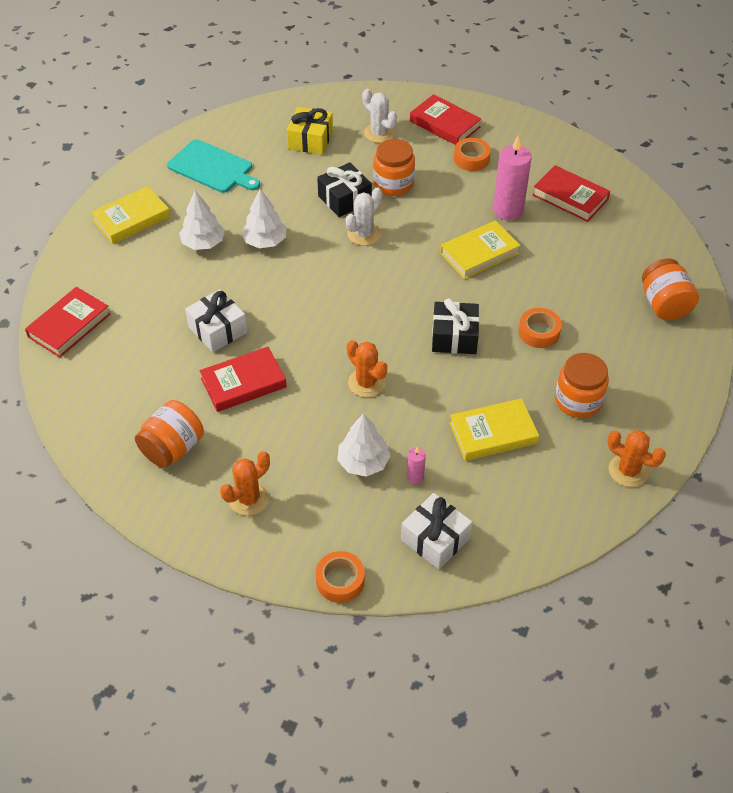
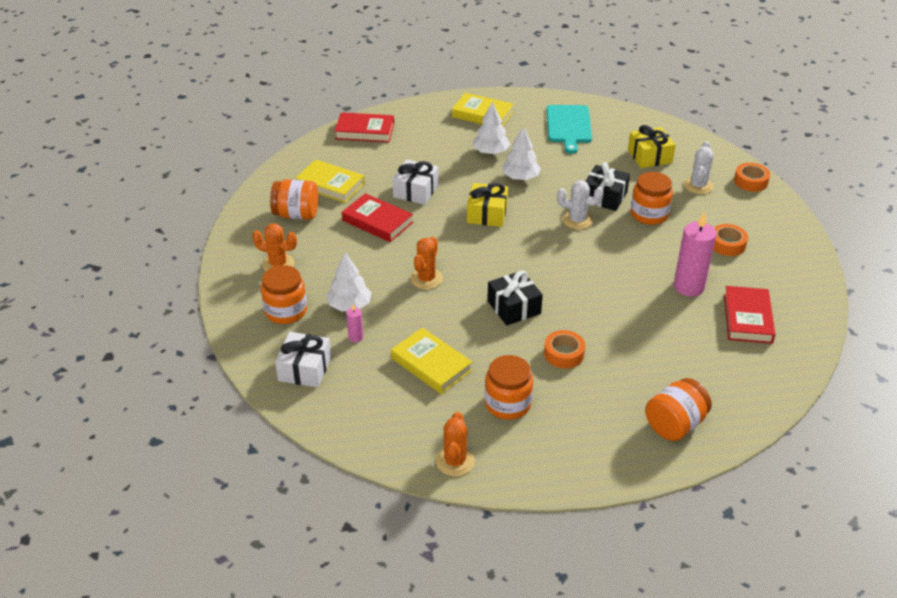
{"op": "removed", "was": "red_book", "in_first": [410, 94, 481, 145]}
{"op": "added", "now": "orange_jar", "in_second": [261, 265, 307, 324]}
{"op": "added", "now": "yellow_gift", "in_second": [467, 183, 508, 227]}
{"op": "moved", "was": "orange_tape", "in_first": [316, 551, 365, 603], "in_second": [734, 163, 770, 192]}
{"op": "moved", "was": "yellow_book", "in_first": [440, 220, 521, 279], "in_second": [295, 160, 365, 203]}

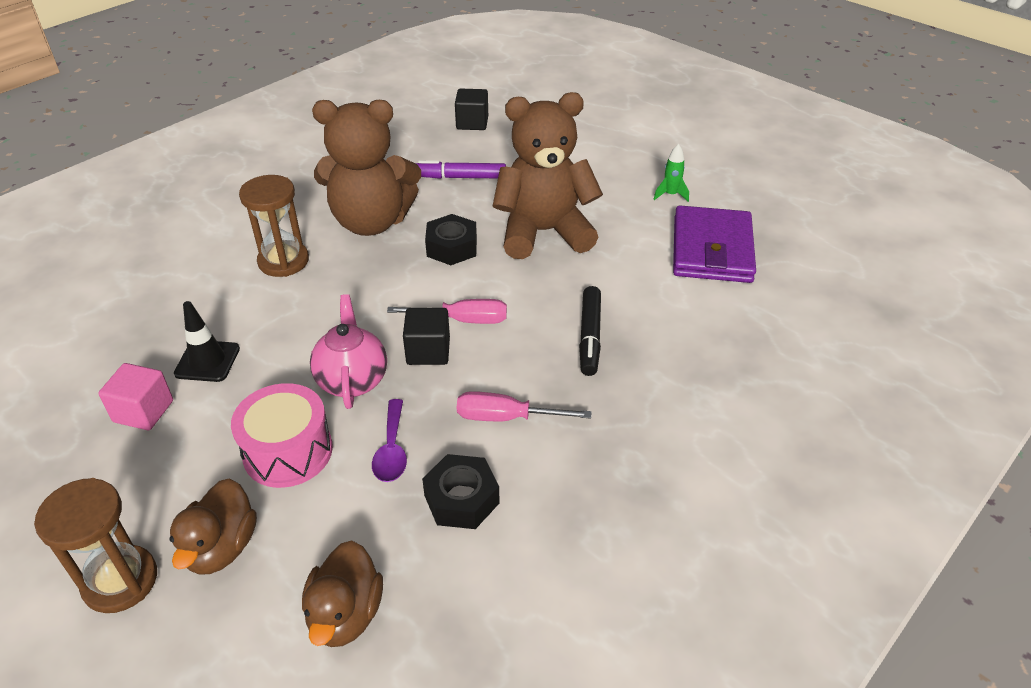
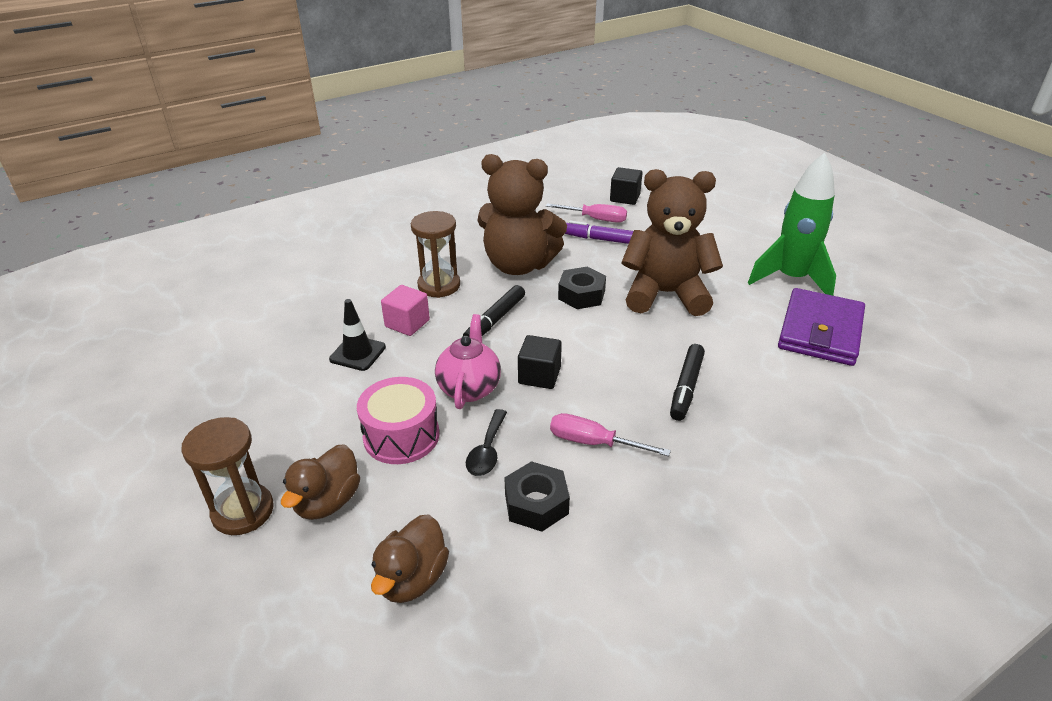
{"op": "added", "now": "black_marker", "in_second": [463, 285, 525, 337]}
{"op": "moved", "was": "pink_cube", "in_first": [98, 363, 173, 430], "in_second": [381, 285, 430, 336]}
{"op": "moved", "was": "pink_screwdriver", "in_first": [387, 299, 507, 324], "in_second": [546, 203, 627, 223]}
{"op": "recoloured", "was": "purple_spoon", "now": "black_spoon", "in_first": [372, 399, 407, 482], "in_second": [466, 409, 507, 476]}
{"op": "resized", "was": "green_rocket", "in_first": [654, 144, 689, 202], "in_second": [748, 153, 836, 296], "ratio": 2.5}

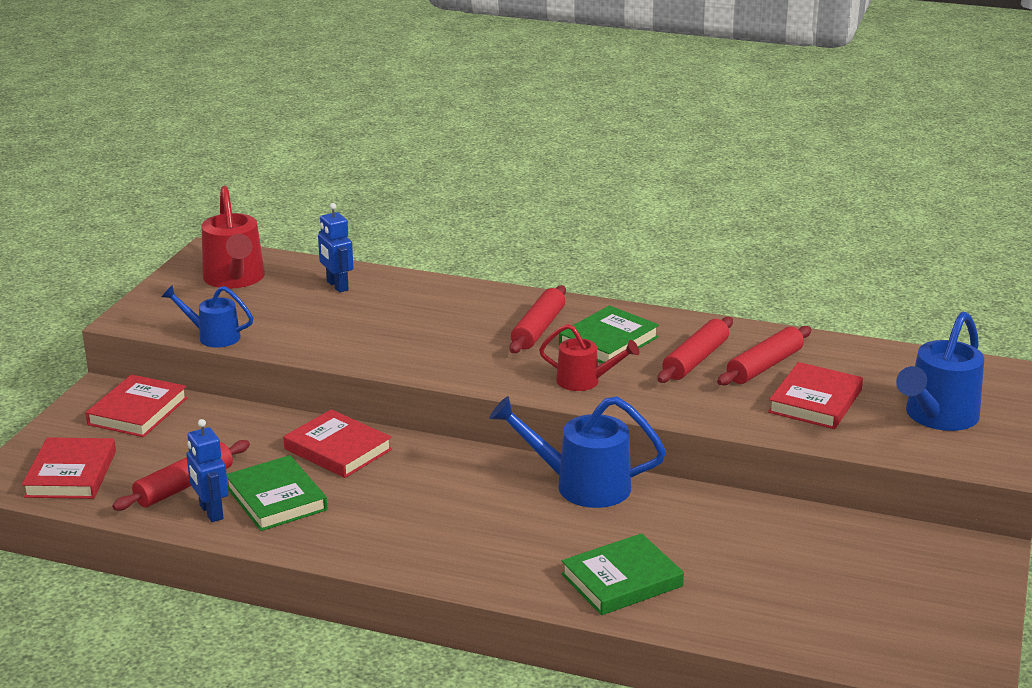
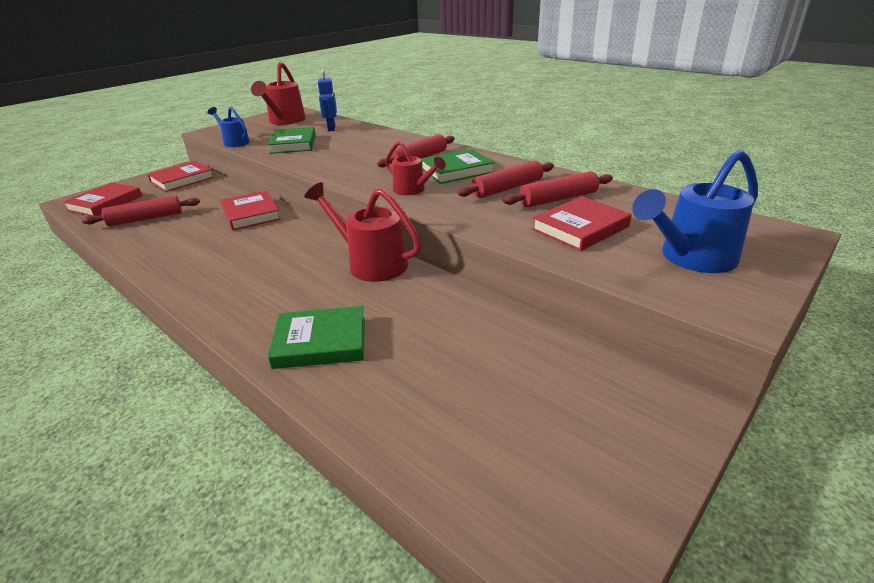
{"op": "removed", "was": "blue_robot", "in_first": [186, 419, 228, 522]}
{"op": "moved", "was": "green_book", "in_first": [227, 455, 327, 531], "in_second": [268, 127, 316, 154]}
{"op": "recoloured", "was": "blue_watering_can", "now": "red_watering_can", "in_first": [489, 396, 666, 508], "in_second": [304, 182, 422, 282]}

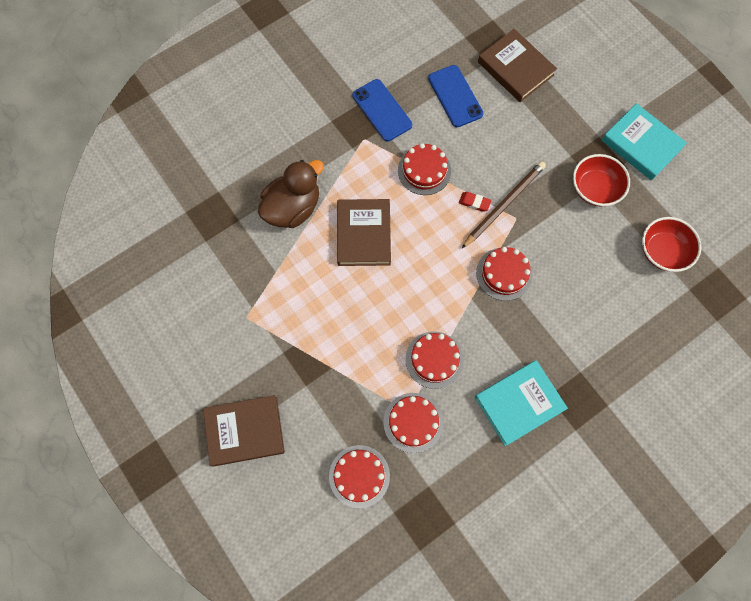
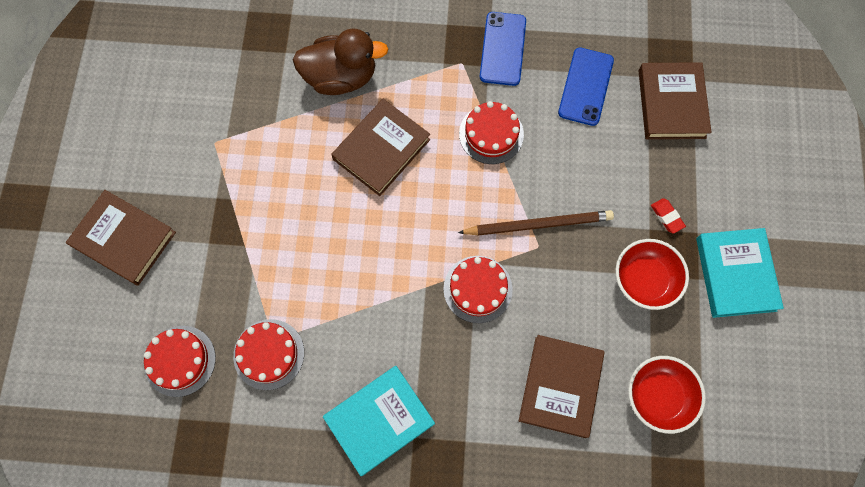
{"op": "removed", "was": "red_cake", "in_first": [405, 331, 464, 389]}
{"op": "added", "now": "brown_book", "in_second": [519, 335, 605, 438]}
{"op": "moved", "was": "red_eraser", "in_first": [459, 192, 491, 212], "in_second": [651, 198, 686, 234]}
{"op": "turned", "was": "turquoise_book", "in_first": [475, 360, 568, 446], "in_second": [323, 366, 435, 476], "clockwise": -45}

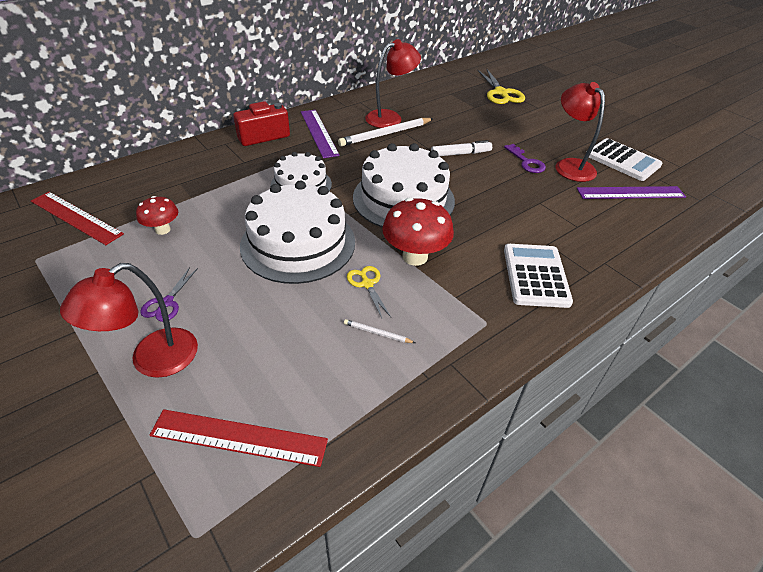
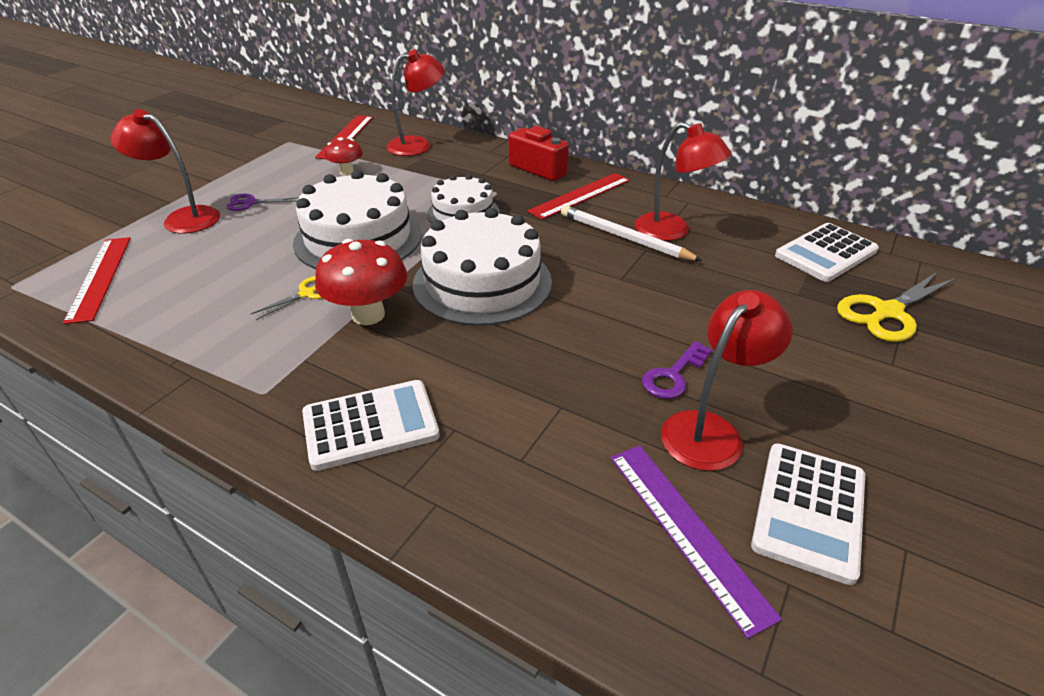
{"op": "removed", "was": "white_pencil", "in_first": [344, 319, 415, 343]}
{"op": "removed", "was": "white_marker", "in_first": [431, 140, 492, 156]}
{"op": "added", "now": "red_lamp", "in_second": [387, 50, 445, 156]}
{"op": "added", "now": "white_calculator", "in_second": [775, 223, 879, 282]}
{"op": "recoloured", "was": "purple_ruler", "now": "red_ruler", "in_first": [301, 110, 340, 158], "in_second": [527, 173, 630, 220]}

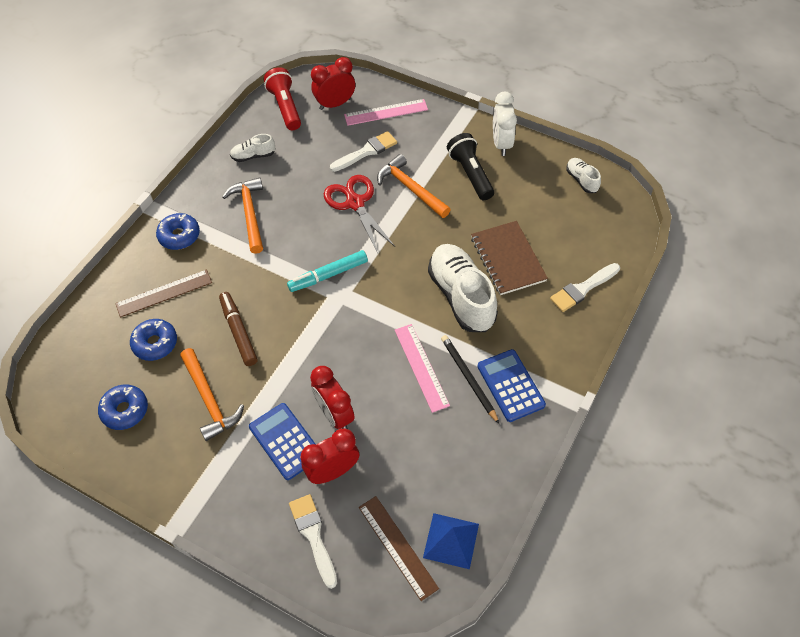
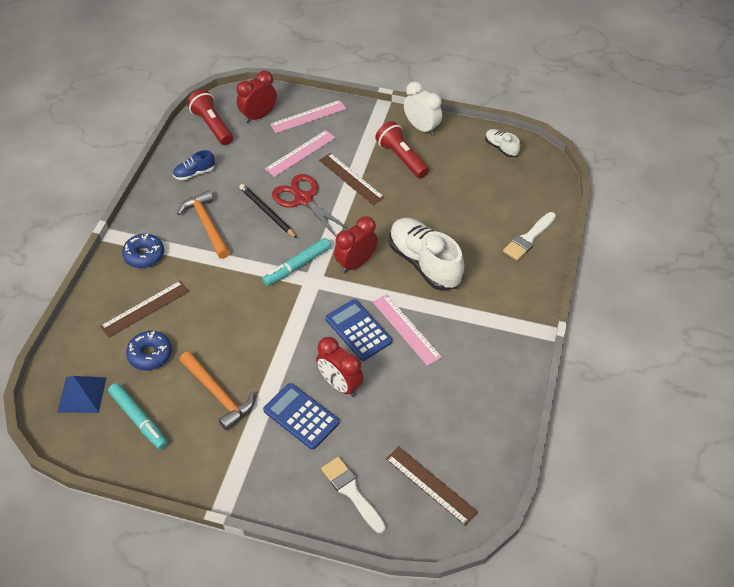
{"op": "removed", "was": "brown_marker", "in_first": [219, 292, 258, 366]}
{"op": "removed", "was": "brown_notebook", "in_first": [471, 221, 548, 295]}
{"op": "moved", "was": "red_clock", "in_first": [301, 429, 359, 484], "in_second": [334, 216, 378, 273]}
{"op": "moved", "was": "blue_pyramid", "in_first": [423, 513, 479, 569], "in_second": [58, 376, 106, 413]}
{"op": "moved", "was": "black_pencil", "in_first": [441, 335, 499, 424], "in_second": [239, 184, 297, 238]}
{"op": "moved", "was": "blue_calculator", "in_first": [477, 349, 546, 422], "in_second": [325, 299, 392, 361]}
{"op": "replaced", "was": "blue_donut", "now": "turquoise_marker", "in_first": [98, 384, 148, 430], "in_second": [108, 383, 168, 450]}
{"op": "replaced", "was": "white_brush", "now": "pink_ruler", "in_first": [330, 131, 397, 172], "in_second": [265, 130, 336, 177]}
{"op": "replaced", "was": "orange_hammer", "now": "brown_ruler", "in_first": [377, 154, 451, 218], "in_second": [319, 153, 385, 205]}
{"op": "recoloured", "was": "white_shoe", "now": "blue_shoe", "in_first": [230, 134, 275, 162], "in_second": [173, 150, 215, 180]}
{"op": "recoloured", "was": "black_flashlight", "now": "red_flashlight", "in_first": [447, 133, 494, 200], "in_second": [375, 121, 429, 178]}
{"op": "turned", "was": "white_clock", "in_first": [493, 92, 517, 156], "in_second": [404, 81, 442, 136], "clockwise": 150}

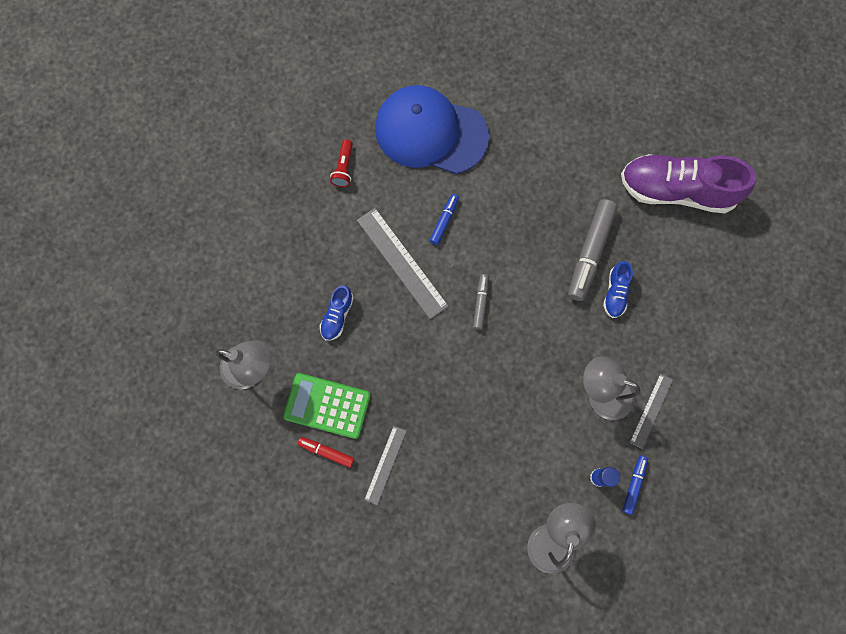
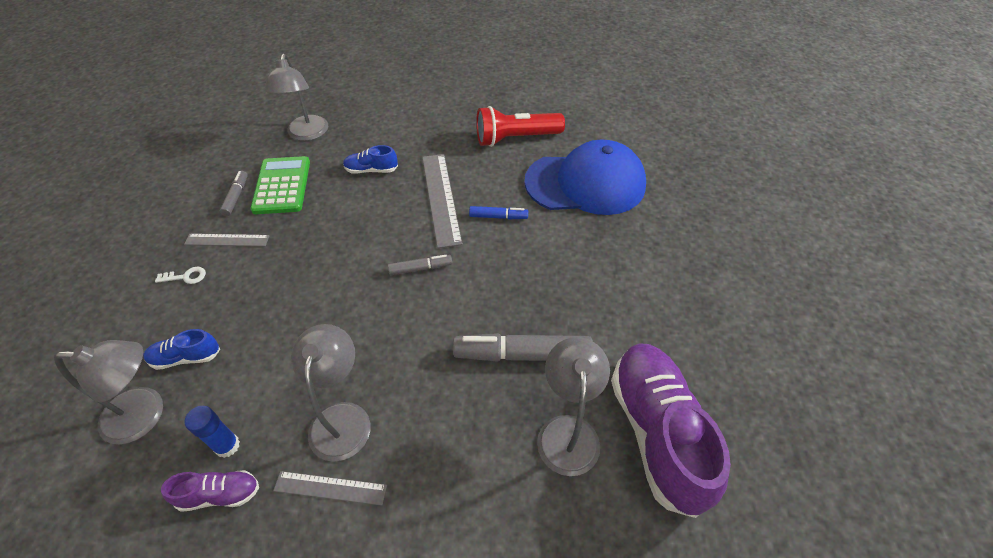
{"op": "added", "now": "white_key", "in_second": [155, 267, 206, 284]}
{"op": "added", "now": "grey_lamp", "in_second": [537, 337, 610, 476]}
{"op": "moved", "was": "blue_shoe", "in_first": [603, 261, 633, 318], "in_second": [143, 329, 220, 370]}
{"op": "replaced", "was": "blue_marker", "now": "purple_shoe", "in_first": [622, 455, 648, 515], "in_second": [161, 470, 259, 512]}
{"op": "recoloured", "was": "red_marker", "now": "grey_marker", "in_first": [298, 437, 354, 468], "in_second": [219, 171, 248, 216]}
{"op": "turned", "was": "grey_ruler", "in_first": [357, 208, 449, 319], "in_second": [422, 154, 462, 248], "clockwise": -45}
{"op": "turned", "was": "blue_cap", "in_first": [375, 85, 489, 174], "in_second": [525, 139, 646, 215], "clockwise": 90}
{"op": "resized", "was": "red_flashlight", "in_first": [330, 139, 353, 187], "in_second": [476, 106, 565, 147], "ratio": 1.9}

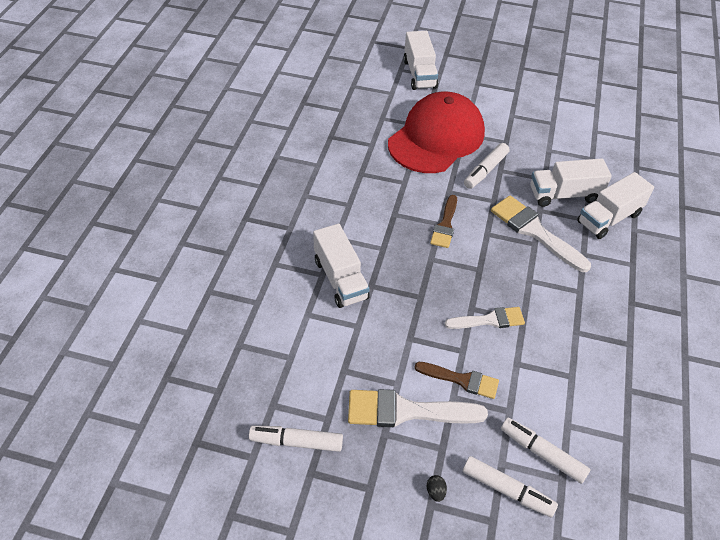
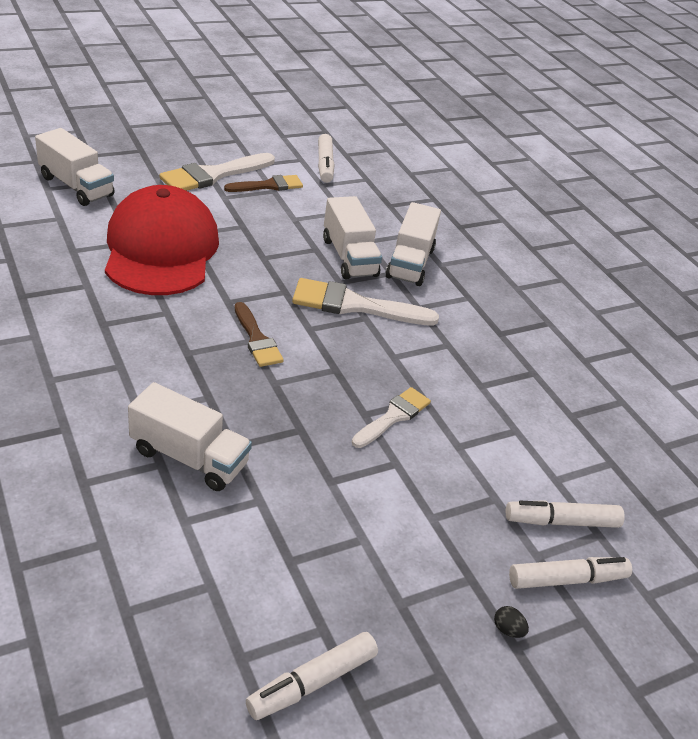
{"op": "moved", "was": "white_brush", "in_first": [348, 389, 488, 427], "in_second": [159, 153, 275, 191]}
{"op": "moved", "was": "brown_brush", "in_first": [415, 362, 499, 399], "in_second": [224, 175, 303, 192]}
{"op": "moved", "was": "white_marker", "in_first": [464, 143, 510, 189], "in_second": [318, 134, 334, 183]}
{"op": "turned", "was": "white_truck", "in_first": [530, 158, 612, 207], "in_second": [323, 196, 382, 279], "clockwise": -60}

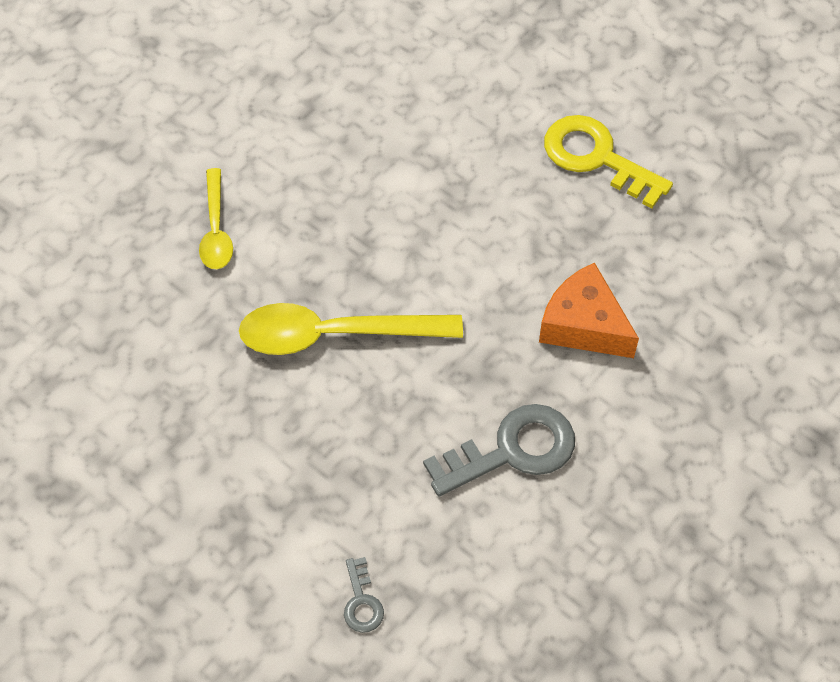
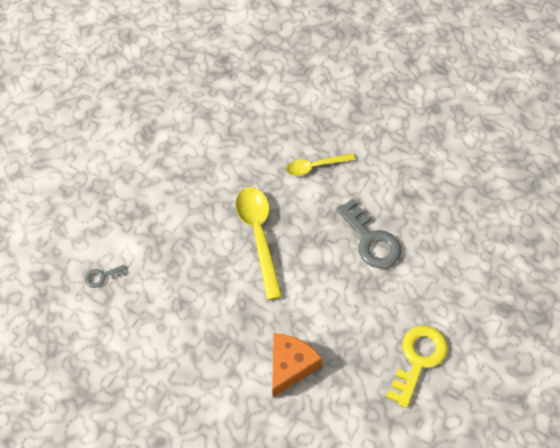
{"op": "moved", "was": "grey_key", "in_first": [423, 404, 575, 497], "in_second": [336, 199, 401, 268]}

